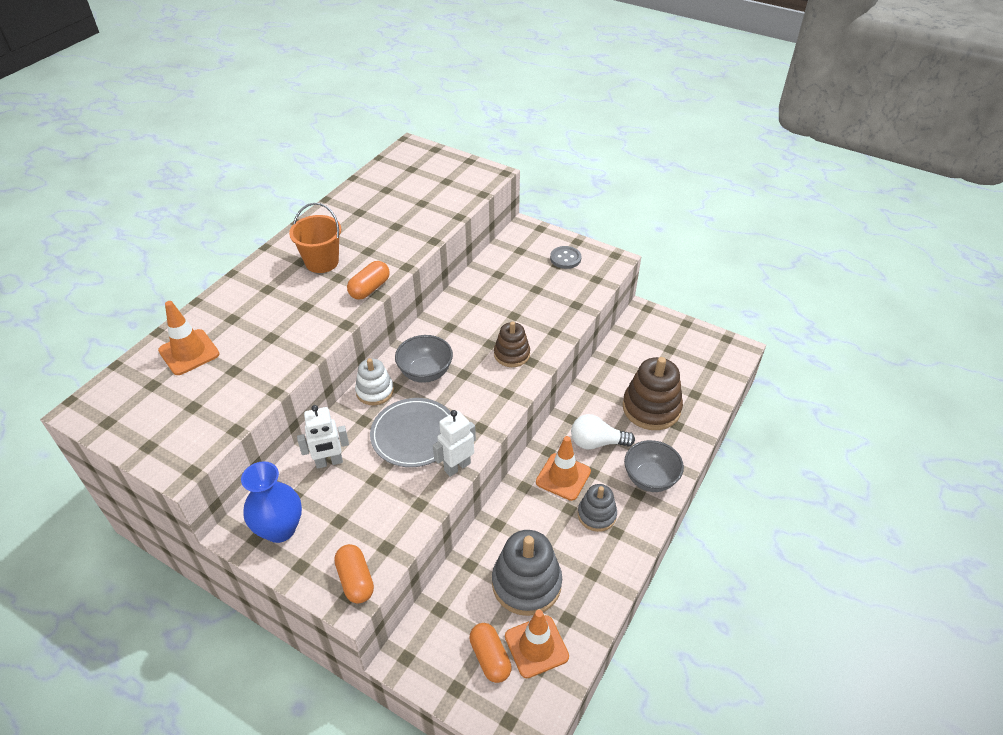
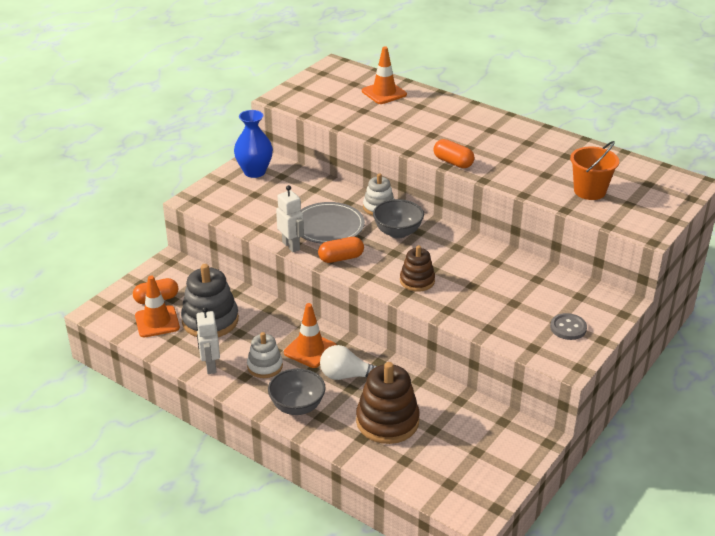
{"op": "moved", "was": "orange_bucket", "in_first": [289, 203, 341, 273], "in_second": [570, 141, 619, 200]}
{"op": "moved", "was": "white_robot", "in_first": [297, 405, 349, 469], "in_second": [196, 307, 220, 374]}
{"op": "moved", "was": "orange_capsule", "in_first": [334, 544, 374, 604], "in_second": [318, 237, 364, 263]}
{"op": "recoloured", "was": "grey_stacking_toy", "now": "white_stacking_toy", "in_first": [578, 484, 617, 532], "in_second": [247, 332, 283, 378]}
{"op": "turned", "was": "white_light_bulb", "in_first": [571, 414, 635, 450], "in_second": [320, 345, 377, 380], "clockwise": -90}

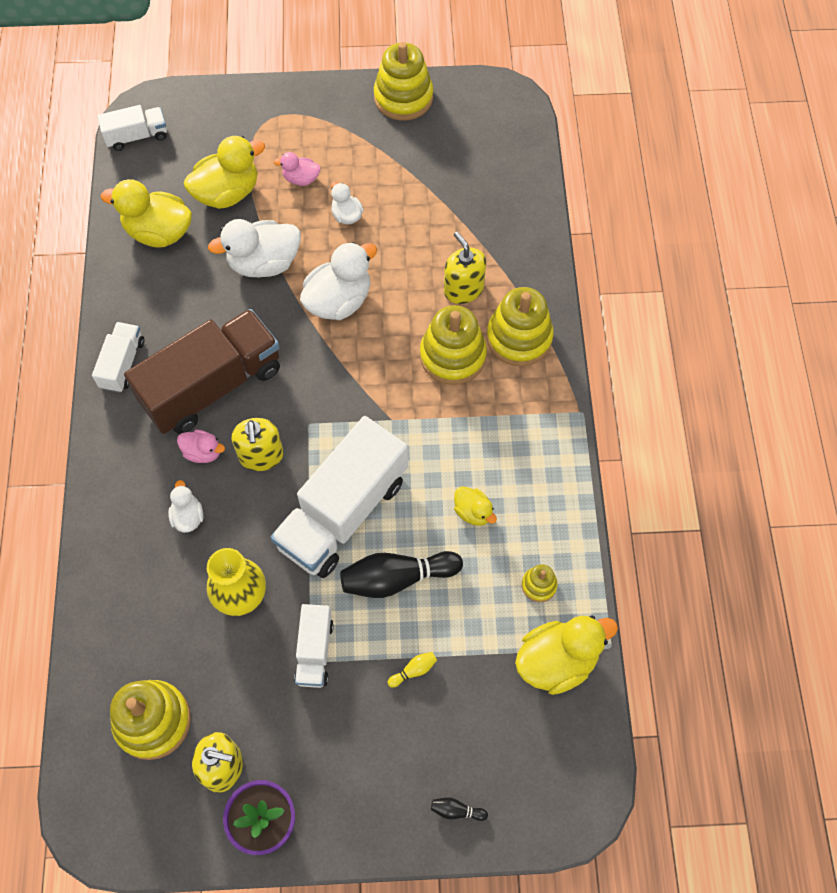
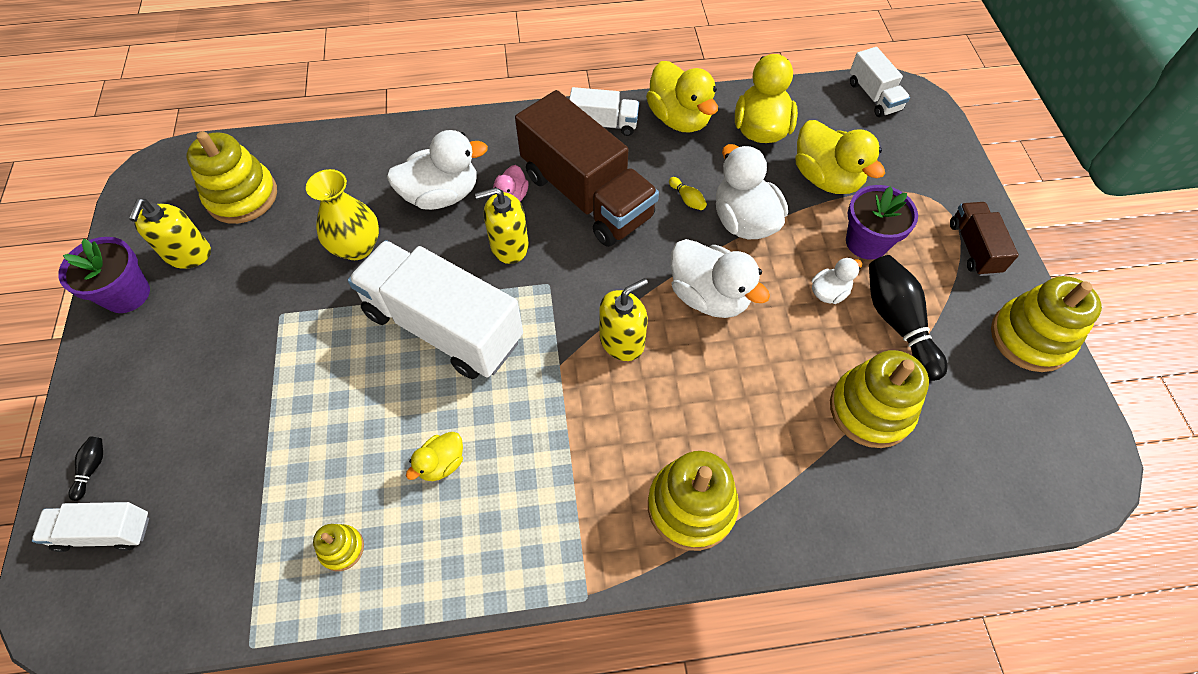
{"op": "added", "now": "brown_truck", "in_second": [950, 202, 1019, 276]}
{"op": "moved", "was": "white_truck", "in_first": [294, 604, 334, 688], "in_second": [32, 502, 149, 552]}
{"op": "moved", "was": "black_bowling_pin", "in_first": [340, 551, 463, 598], "in_second": [869, 255, 947, 381]}
{"op": "moved", "was": "yellow_bowling_pin", "in_first": [387, 652, 437, 688], "in_second": [669, 177, 707, 210]}
{"op": "moved", "was": "yellow_stacking_toy", "in_first": [420, 305, 487, 385], "in_second": [830, 350, 929, 448]}
{"op": "moved", "was": "yellow_soap_dispenser", "in_first": [444, 232, 486, 304], "in_second": [599, 278, 648, 361]}
{"op": "moved", "was": "yellow_duck", "in_first": [515, 615, 618, 695], "in_second": [646, 61, 718, 133]}
{"op": "replaced", "was": "pink_duck", "now": "purple_flower_pot", "in_first": [274, 152, 321, 186], "in_second": [846, 185, 918, 260]}
{"op": "resized", "was": "white_duck", "in_first": [168, 480, 203, 533], "in_second": [387, 130, 488, 210], "ratio": 1.89}

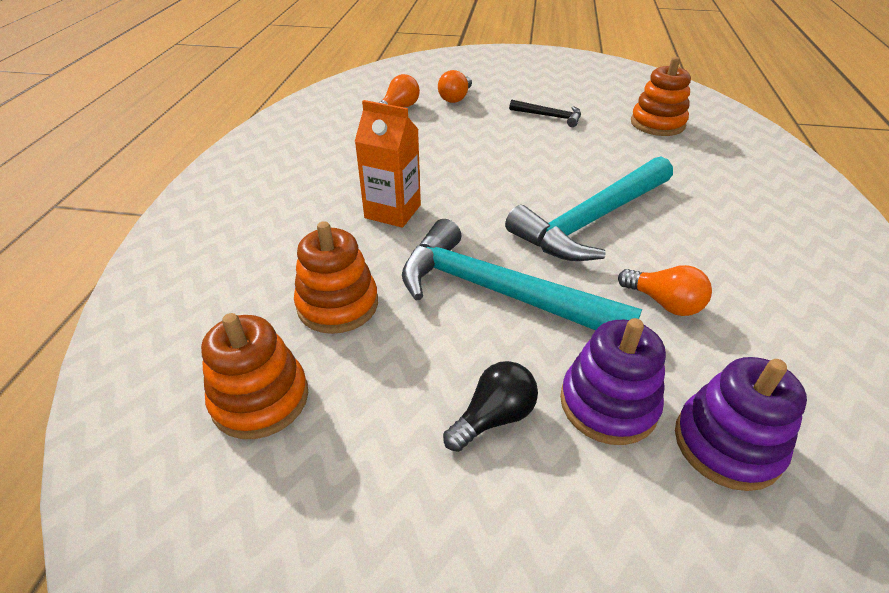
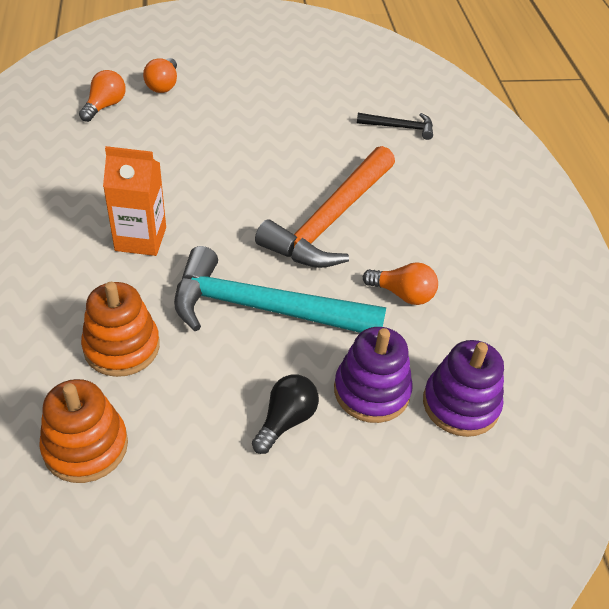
{"op": "removed", "was": "orange_stacking_toy", "in_first": [631, 57, 691, 136]}
{"op": "moved", "was": "black_hammer", "in_first": [509, 100, 581, 127], "in_second": [357, 113, 433, 140]}
{"op": "recoloured", "was": "turquoise_hammer", "now": "orange_hammer", "in_first": [505, 156, 673, 261], "in_second": [255, 146, 395, 268]}

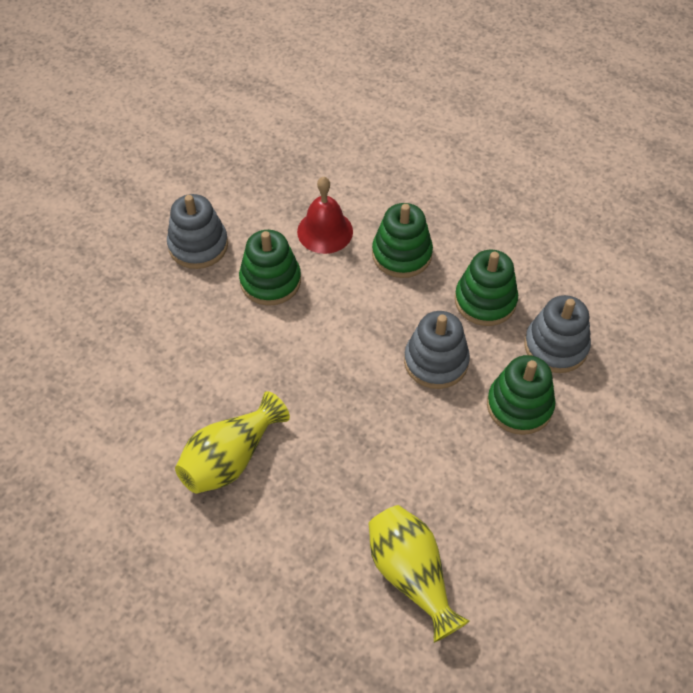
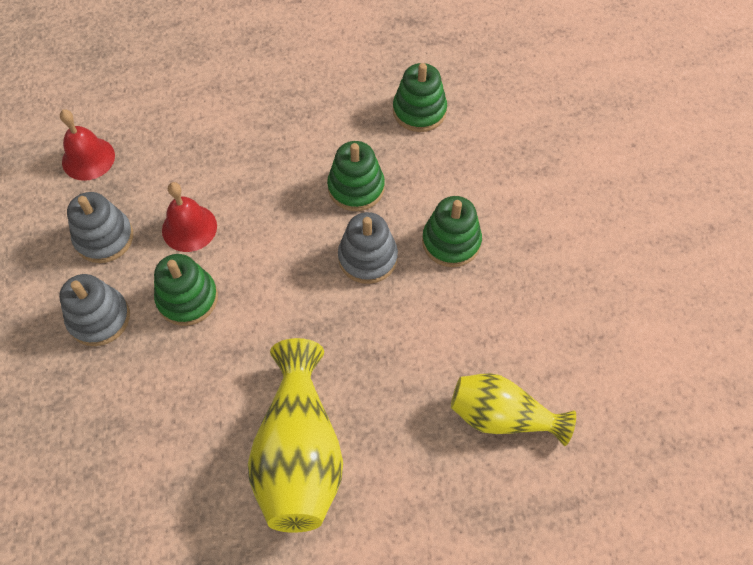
{"op": "added", "now": "red_bell", "in_second": [60, 110, 115, 181]}
{"op": "moved", "was": "green_stacking_toy", "in_first": [372, 203, 433, 278], "in_second": [393, 63, 447, 132]}
{"op": "moved", "was": "grey_stacking_toy", "in_first": [524, 295, 591, 373], "in_second": [67, 192, 133, 263]}
{"op": "resized", "was": "yellow_vase", "in_first": [175, 391, 290, 494], "in_second": [248, 338, 343, 533], "ratio": 1.51}

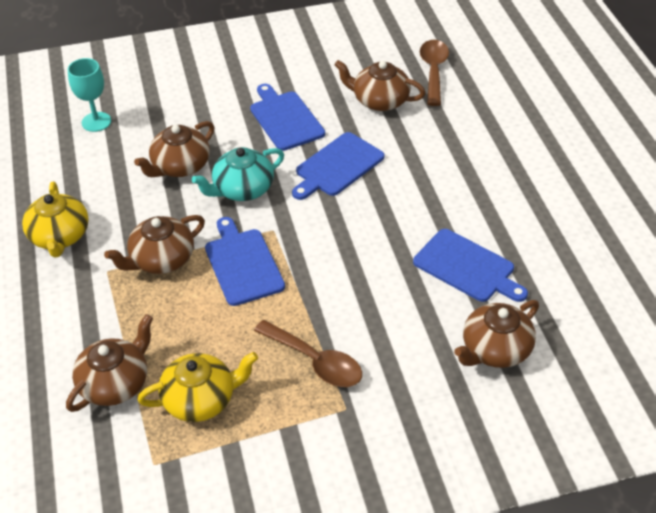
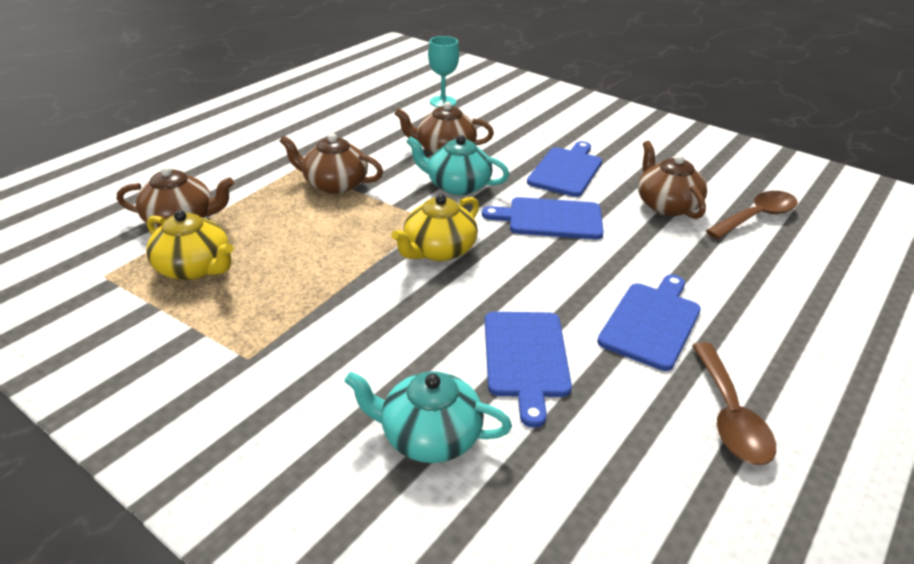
{"op": "moved", "was": "yellow_teapot", "in_first": [22, 182, 89, 258], "in_second": [391, 194, 479, 261]}
{"op": "moved", "was": "blue_cutting_board", "in_first": [205, 217, 285, 306], "in_second": [597, 275, 701, 371]}
{"op": "moved", "was": "brown_spoon", "in_first": [254, 320, 362, 387], "in_second": [692, 342, 776, 465]}
{"op": "recoloured", "was": "brown_teapot", "now": "turquoise_teapot", "in_first": [454, 300, 539, 368], "in_second": [344, 371, 512, 463]}

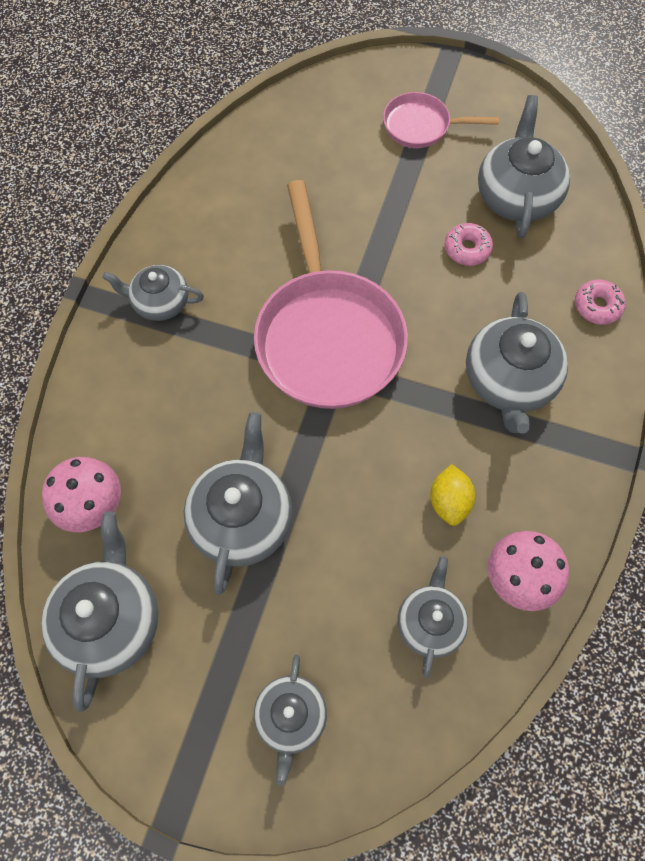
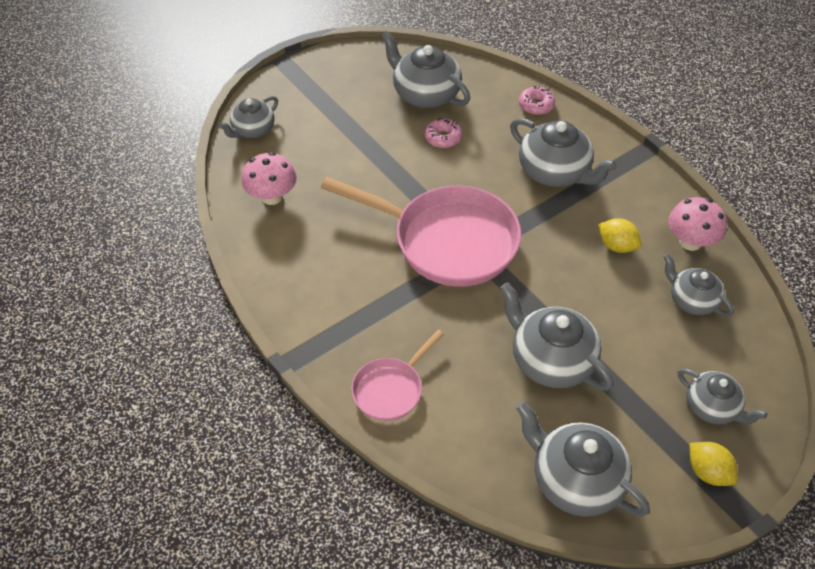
{"op": "added", "now": "yellow_lemon", "in_second": [690, 442, 738, 486]}
{"op": "moved", "was": "pink_mushroom", "in_first": [42, 457, 121, 532], "in_second": [242, 152, 296, 205]}
{"op": "moved", "was": "grey_teapot", "in_first": [102, 265, 204, 321], "in_second": [219, 96, 278, 138]}
{"op": "moved", "was": "pink_pan", "in_first": [383, 92, 499, 148], "in_second": [351, 330, 444, 421]}

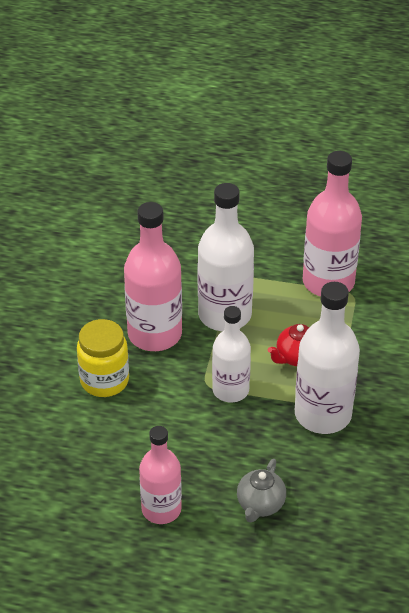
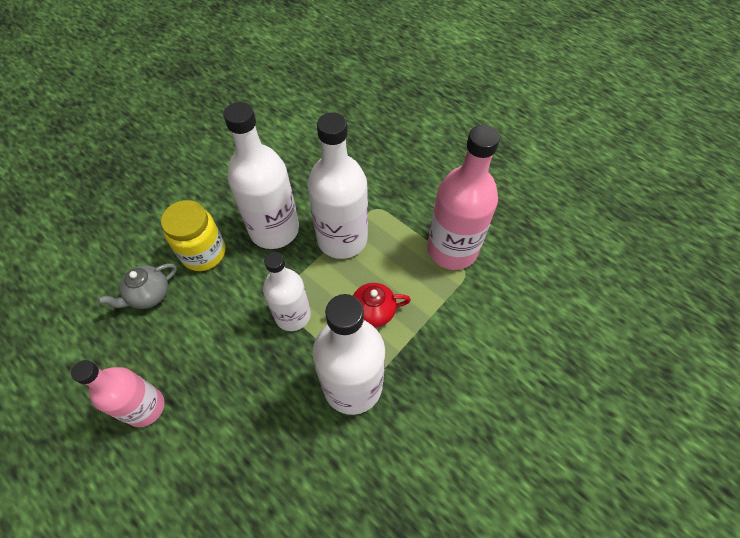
{"op": "moved", "was": "grey_teapot", "in_first": [237, 459, 286, 523], "in_second": [97, 263, 177, 309]}
{"op": "recoloured", "was": "pink_bottle", "now": "white_bottle", "in_first": [124, 202, 182, 351], "in_second": [223, 102, 299, 249]}

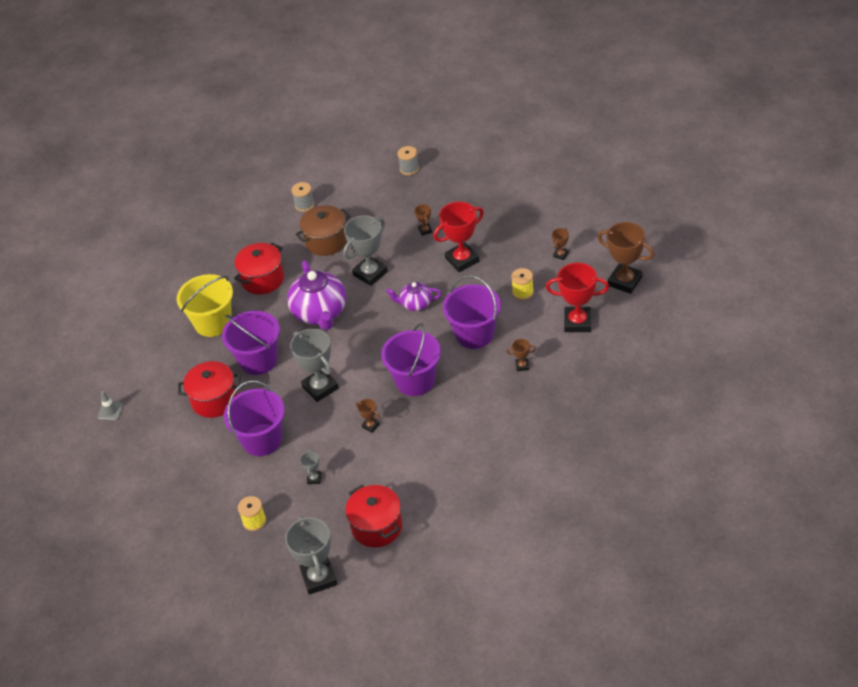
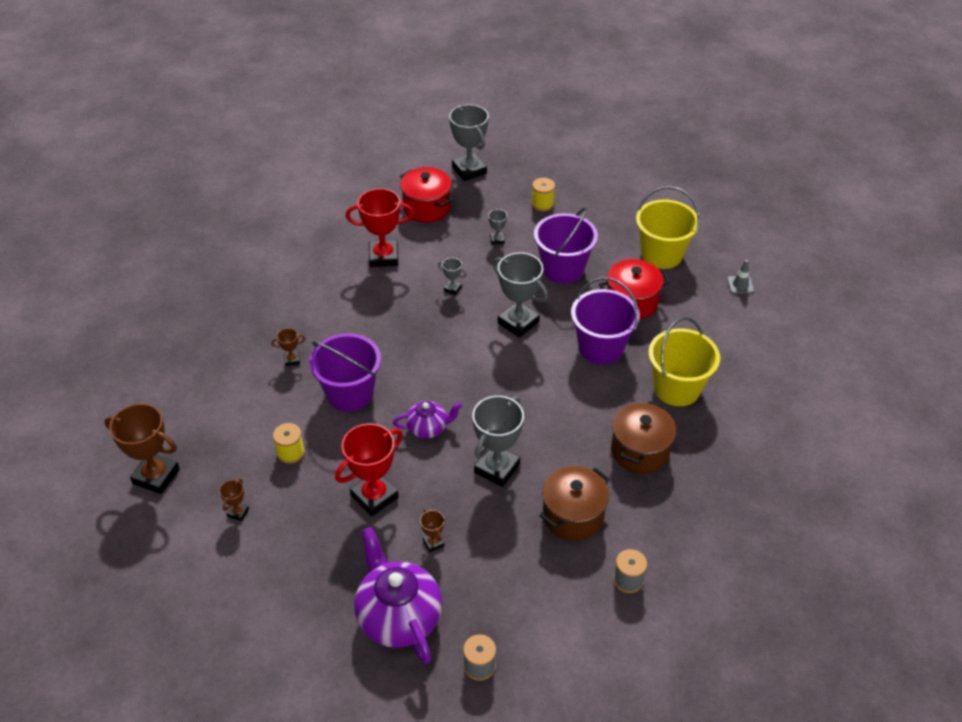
{"op": "removed", "was": "purple_bucket", "in_first": [381, 323, 441, 396]}
{"op": "added", "now": "yellow_bucket", "in_second": [636, 186, 700, 269]}
{"op": "moved", "was": "purple_teapot", "in_first": [287, 260, 346, 330], "in_second": [354, 527, 442, 664]}
{"op": "moved", "was": "red_trophy", "in_first": [546, 263, 609, 332], "in_second": [346, 188, 414, 267]}
{"op": "recoloured", "was": "red_pot", "now": "brown_pot", "in_first": [234, 243, 284, 295], "in_second": [611, 401, 676, 474]}
{"op": "recoloured", "was": "brown_trophy", "now": "grey_trophy", "in_first": [356, 399, 380, 433], "in_second": [438, 258, 466, 295]}

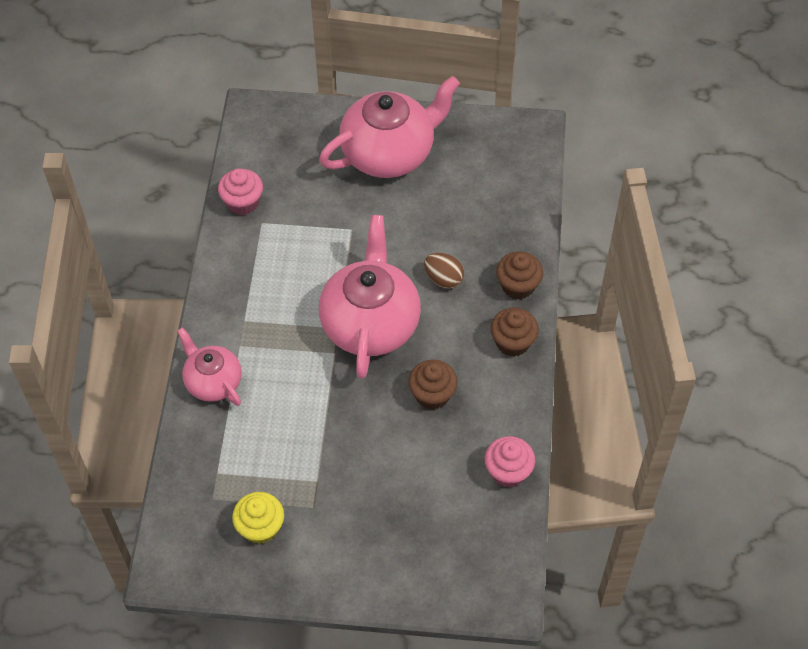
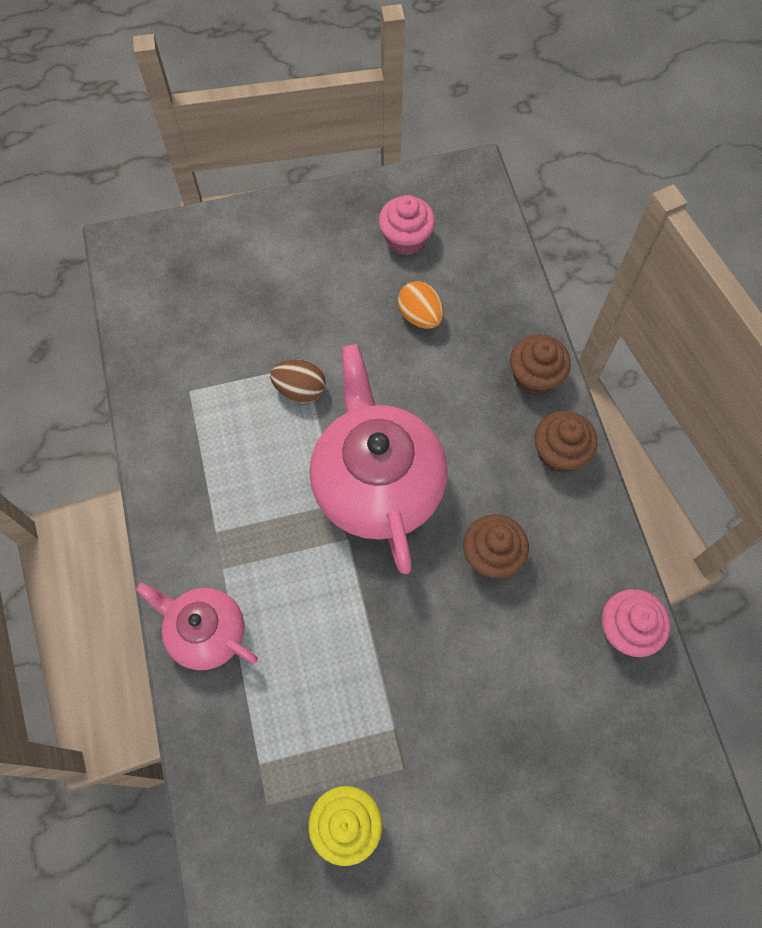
{"op": "removed", "was": "pink_teapot", "in_first": [319, 76, 460, 178]}
{"op": "added", "now": "orange_egg", "in_second": [398, 281, 444, 329]}
{"op": "moved", "was": "pink_cupcake", "in_first": [218, 168, 263, 215], "in_second": [379, 195, 435, 255]}
{"op": "moved", "was": "brown_egg", "in_first": [424, 253, 464, 289], "in_second": [270, 359, 326, 403]}

